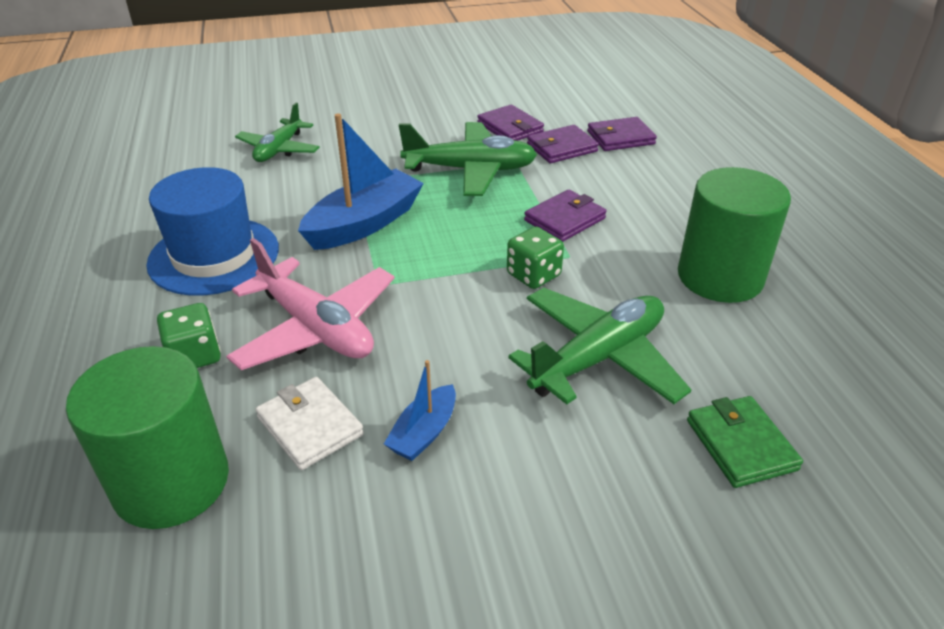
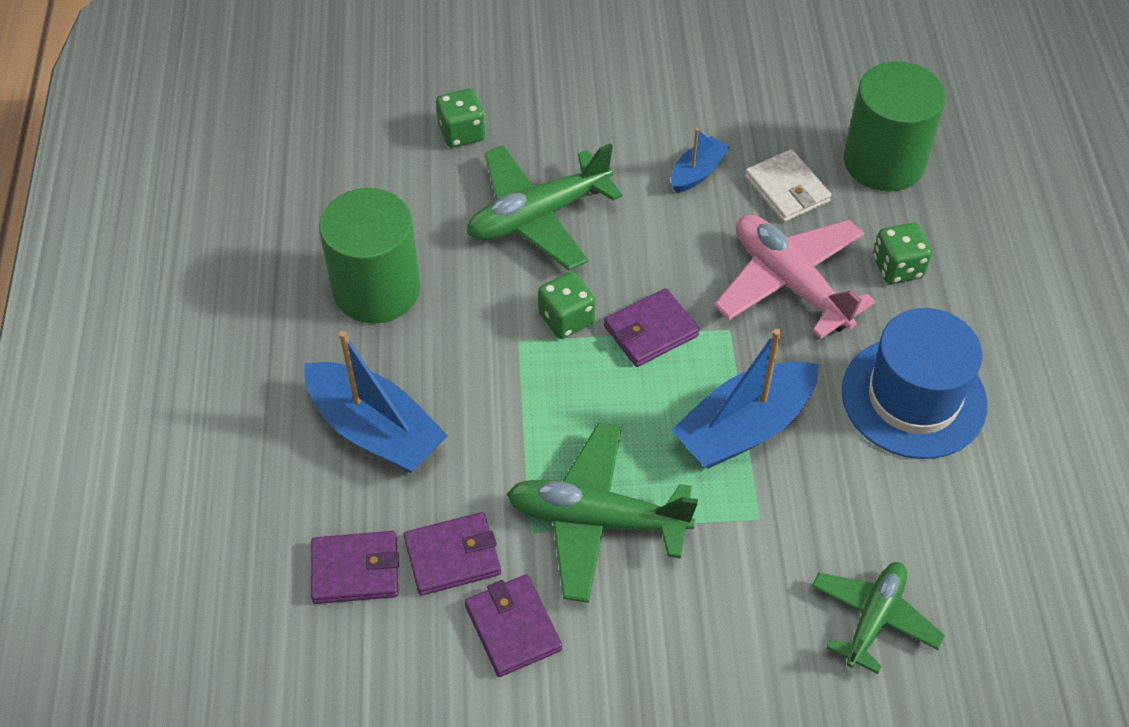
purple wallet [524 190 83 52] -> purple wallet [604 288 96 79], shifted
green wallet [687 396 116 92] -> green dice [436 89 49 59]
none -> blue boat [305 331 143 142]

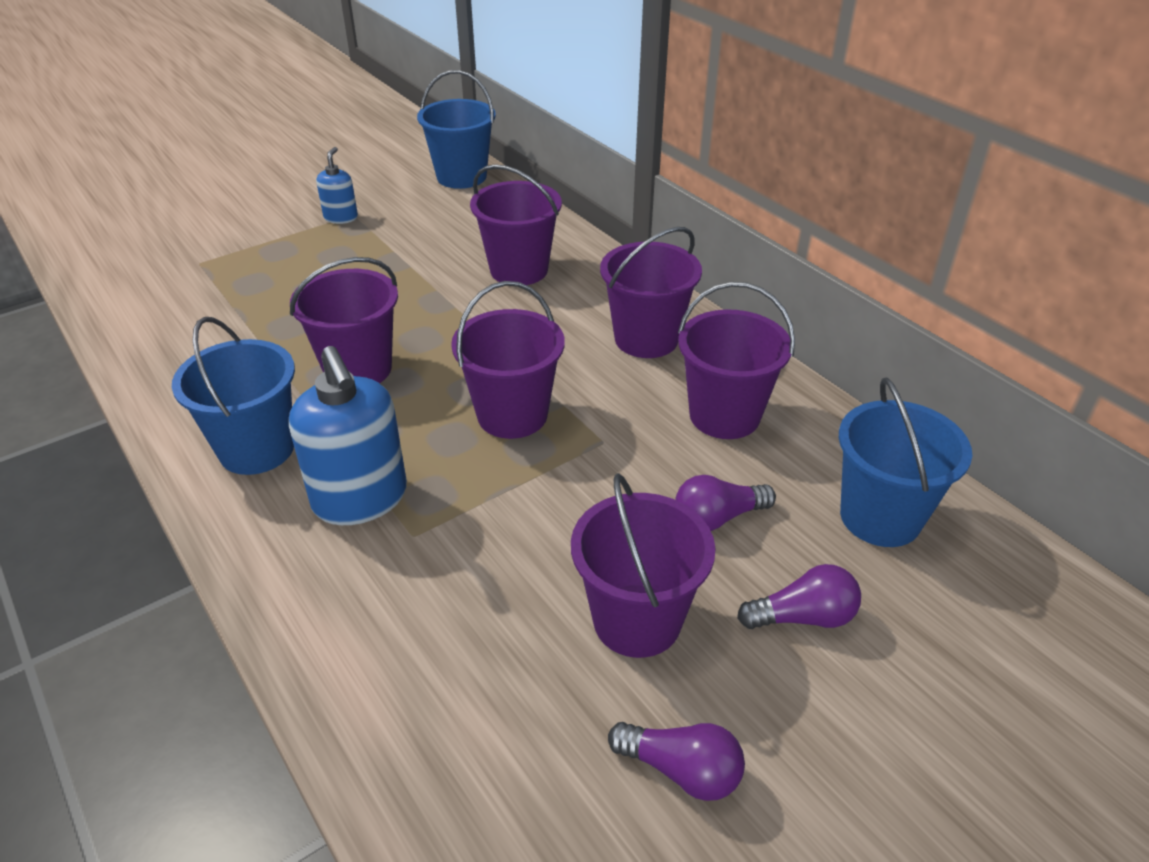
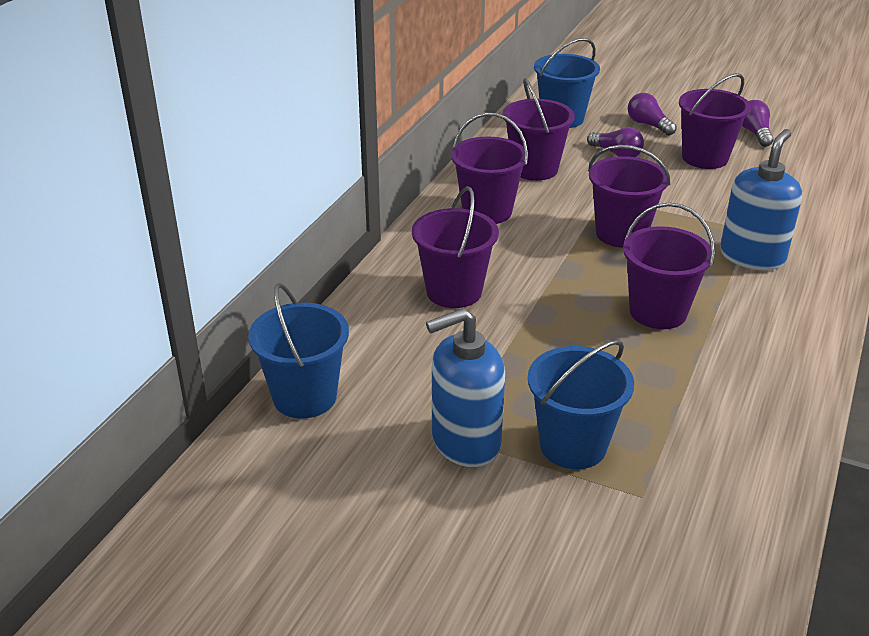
blue bucket [172 317 123 158] -> blue bucket [528 340 106 129], shifted
blue soap dispenser [316 147 42 77] -> blue soap dispenser [426 308 79 159], x1.90

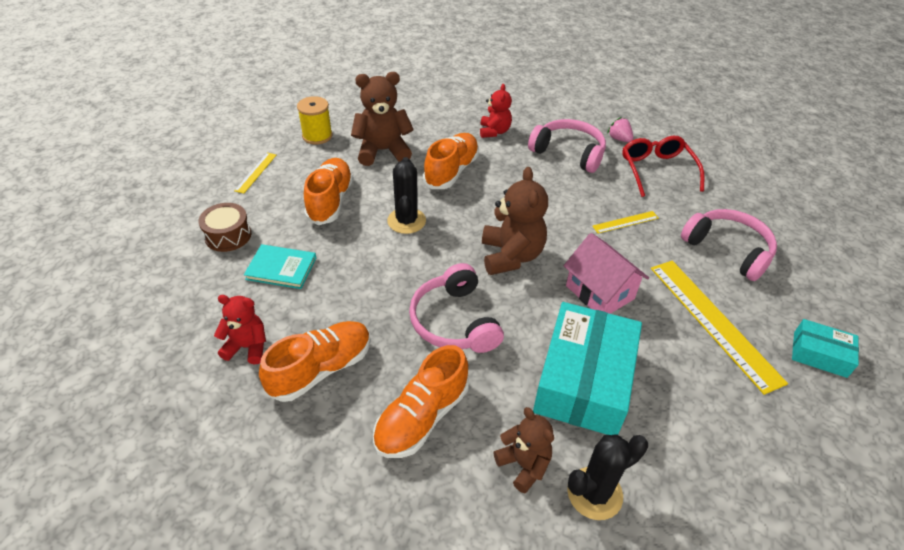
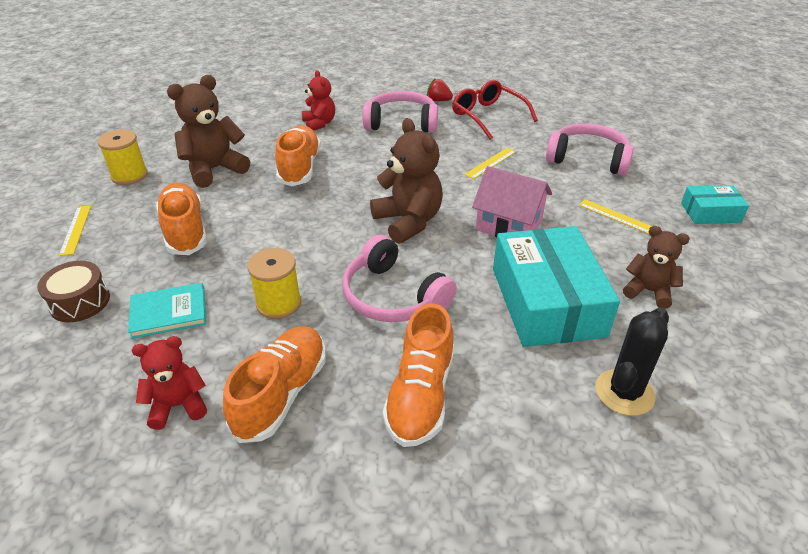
black cactus [387 157 39 77] -> none
brown teddy bear [494 407 60 86] -> brown teddy bear [623 226 67 83], shifted
pink strawberry [607 117 26 25] -> red strawberry [427 78 26 23]
yellow ruler [651 261 137 134] -> yellow ruler [579 199 73 35], x0.47
none -> yellow spool [248 248 53 71]

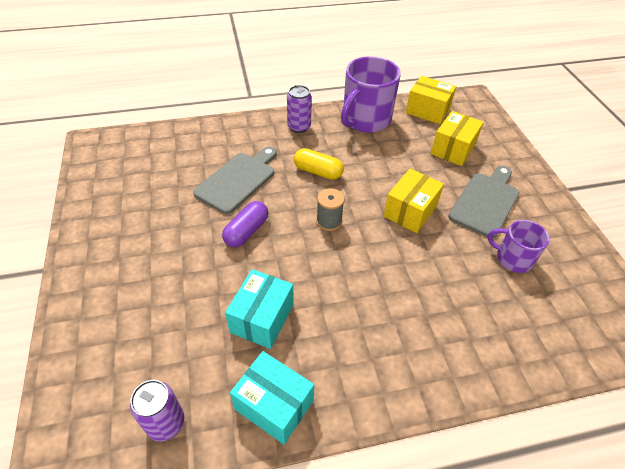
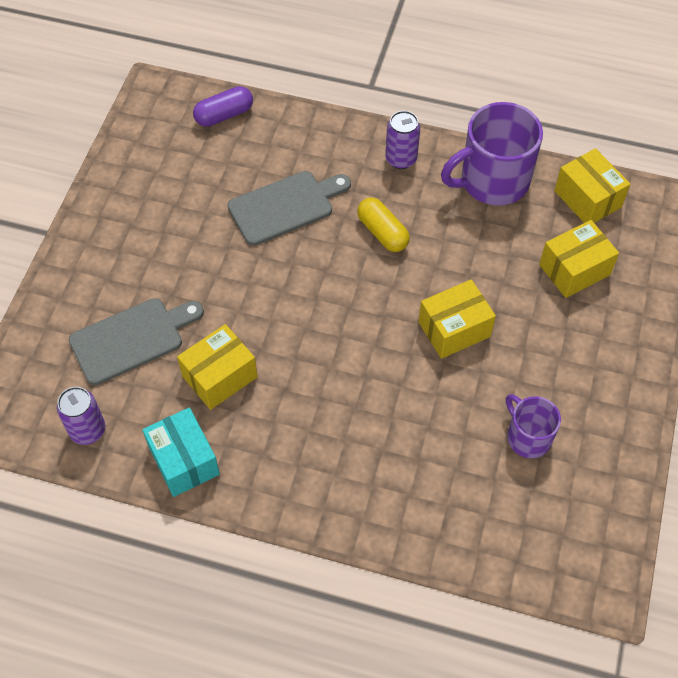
purple capsule [222 201 46 47] -> purple capsule [193 86 60 41], shifted
turquoise box [225 269 69 80] -> yellow box [177 324 81 86]
grey spool [316 188 29 43] -> none
grey cutting board [448 166 72 72] -> grey cutting board [69 298 135 87], shifted

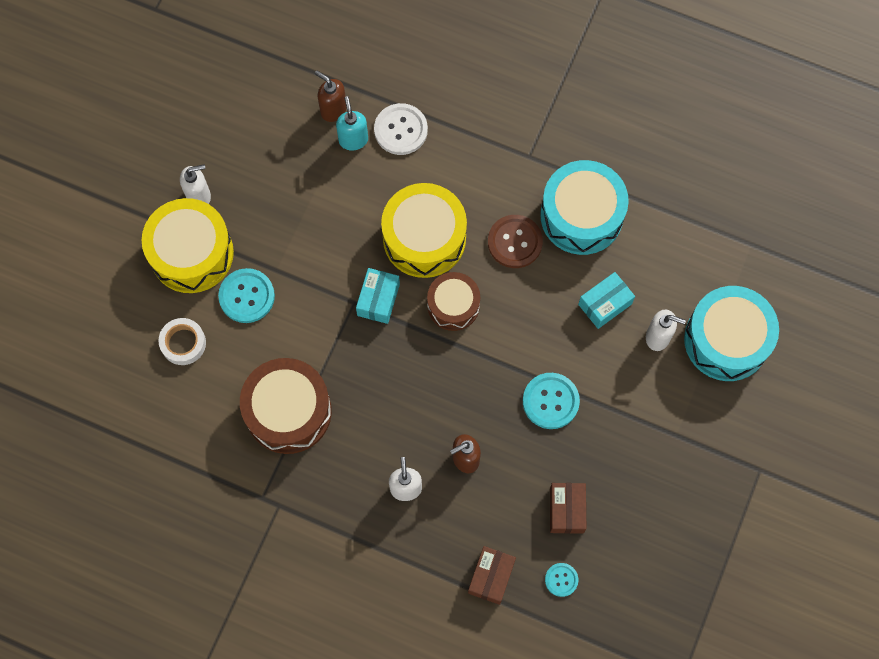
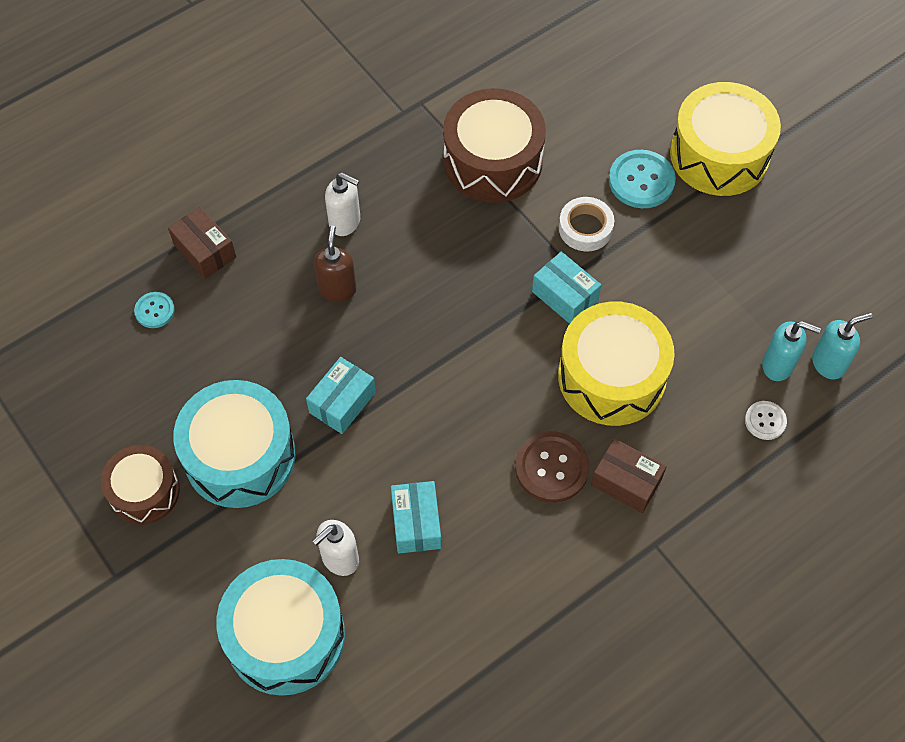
white tape [158 318 48 47] -> white tape [559 197 55 54], shifted
white soap dispenser [180 164 31 40] -> none
brown soap dispenser [315 71 32 51] -> turquoise soap dispenser [812 313 61 66]
white button [374 103 54 52] -> white button [745 401 42 39], x0.57
brown drum [427 272 53 59] -> brown drum [101 445 79 80], shifted
turquoise button [523 373 57 56] -> turquoise box [306 357 70 77]
turquoise drum [540 160 89 95] -> turquoise drum [173 380 123 128], shifted
brown box [550 483 36 51] -> brown box [591 438 76 75], shifted

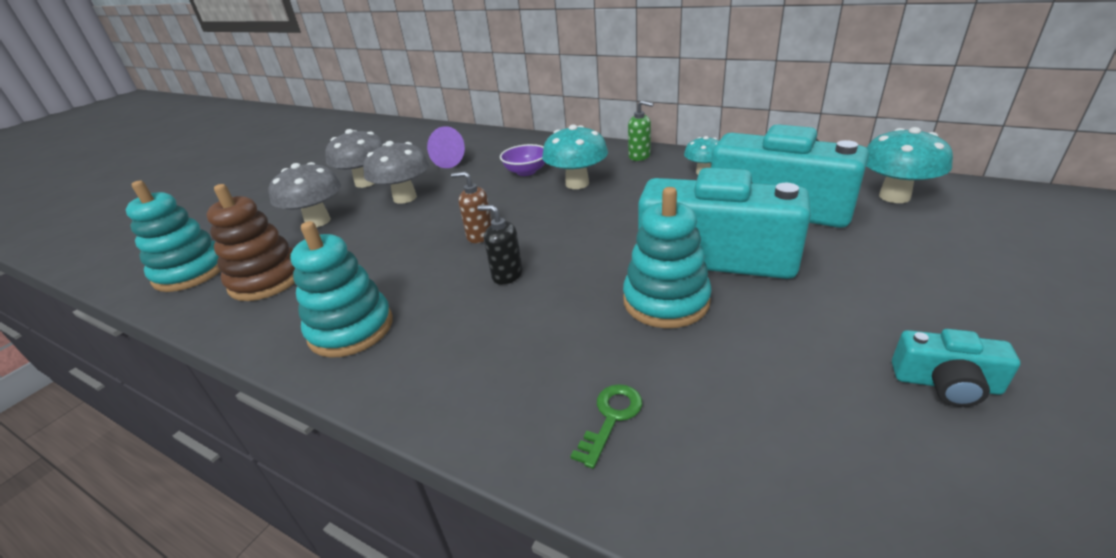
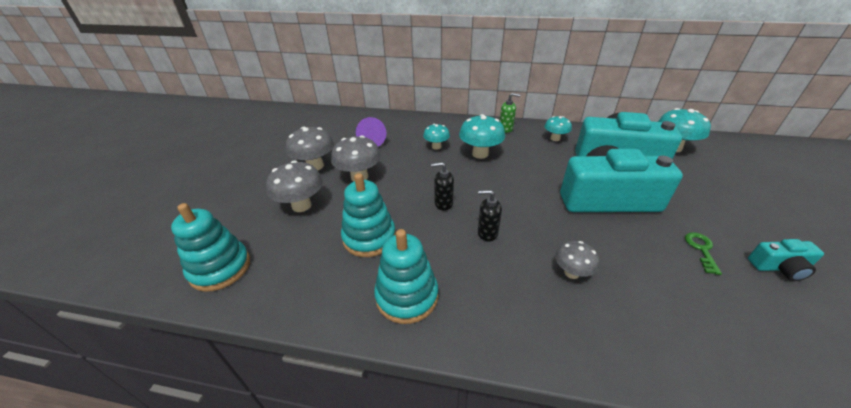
brown stacking toy [206 184 89 117] -> none
brown soap dispenser [451 172 41 71] -> black soap dispenser [431 162 23 49]
purple bowl [500 144 45 32] -> turquoise mushroom [423 124 27 26]
green key [570 384 72 85] -> green key [685 232 37 43], shifted
turquoise stacking toy [623 187 89 141] -> turquoise stacking toy [341 173 55 84], shifted
none -> grey mushroom [555 241 44 38]

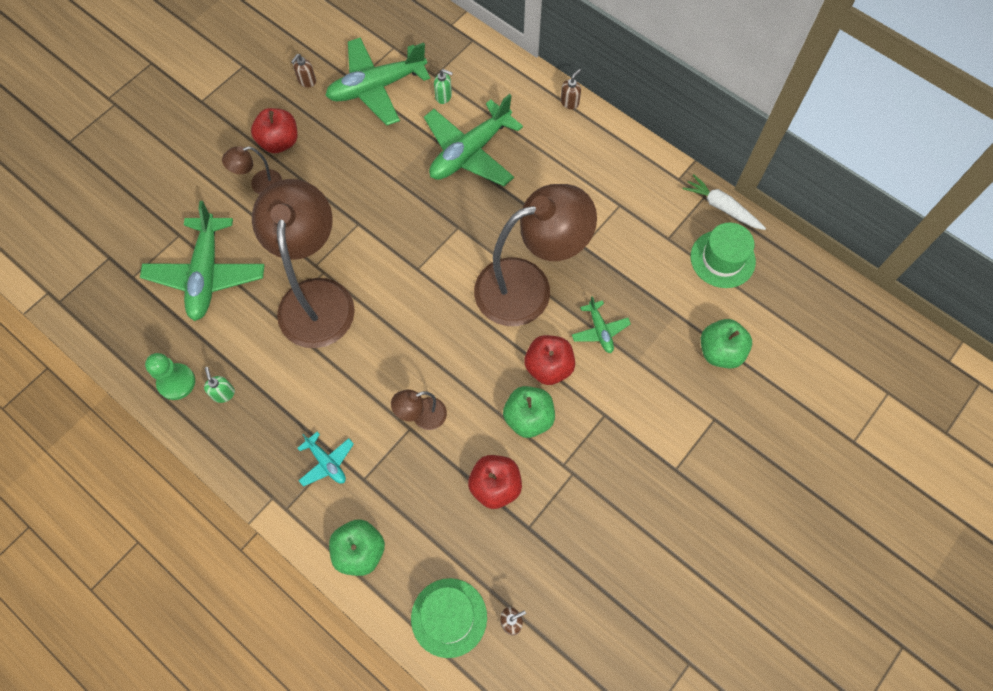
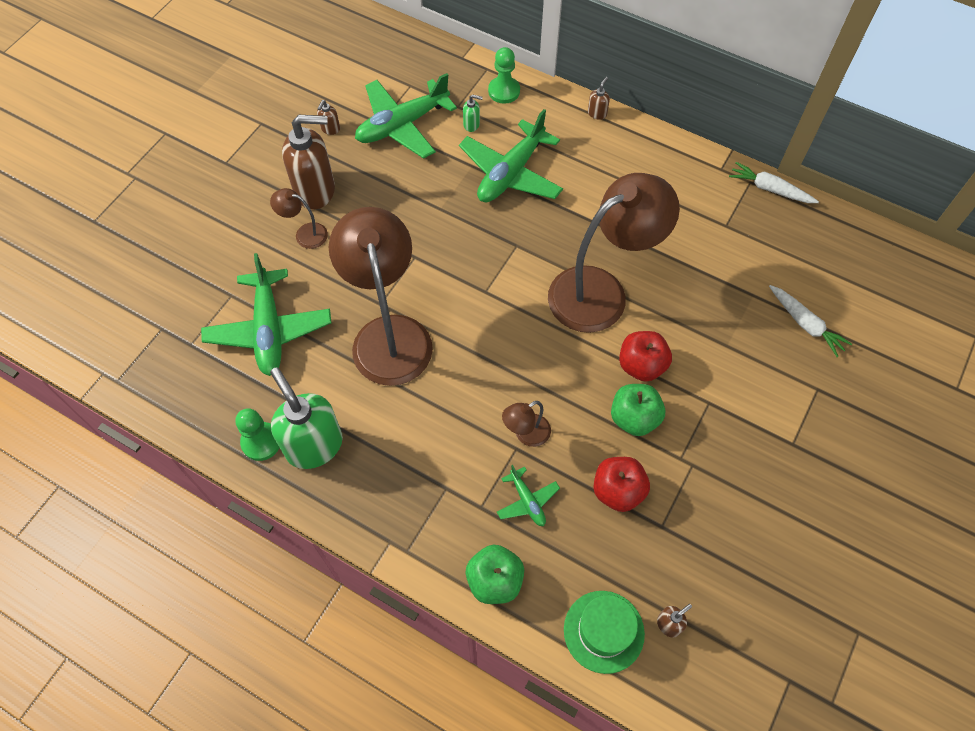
green soap dispenser [204 367 31 36] -> green soap dispenser [270 367 73 102], x2.43
brown lamp [222 146 60 49] -> brown lamp [270 188 58 61], 45 degrees clockwise
red apple [251 108 47 45] -> brown soap dispenser [282 115 53 95]
turquoise plane [297 432 57 55] -> none
green plane [572 296 59 57] -> green plane [497 465 63 61], shifted
green hat [691 223 65 65] -> none
green apple [701 319 51 50] -> white carrot [769 285 83 72]
none -> green pawn [488 47 32 57]

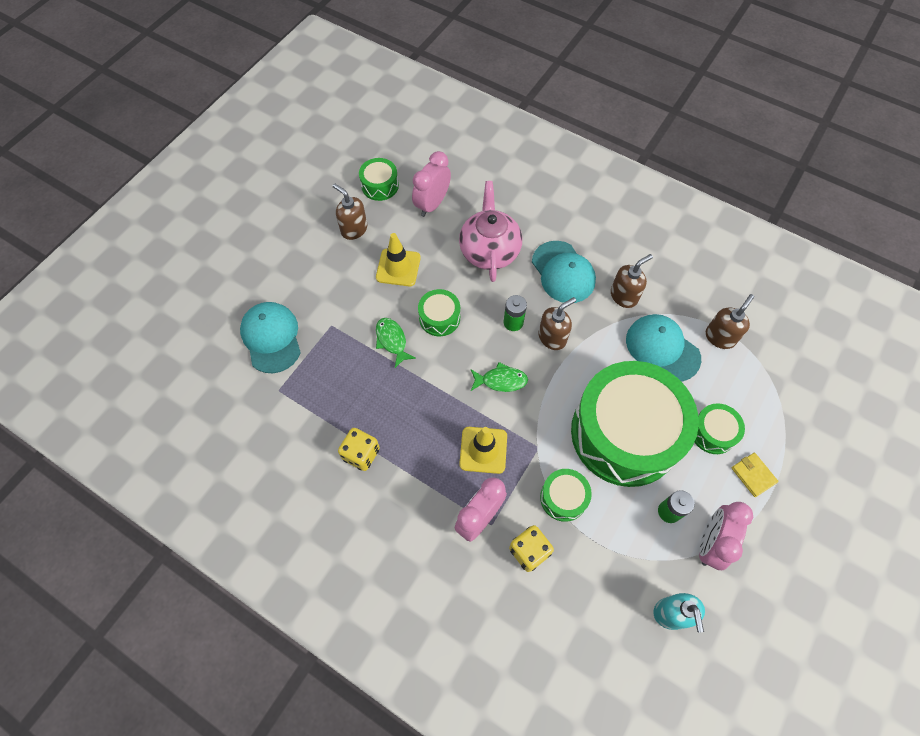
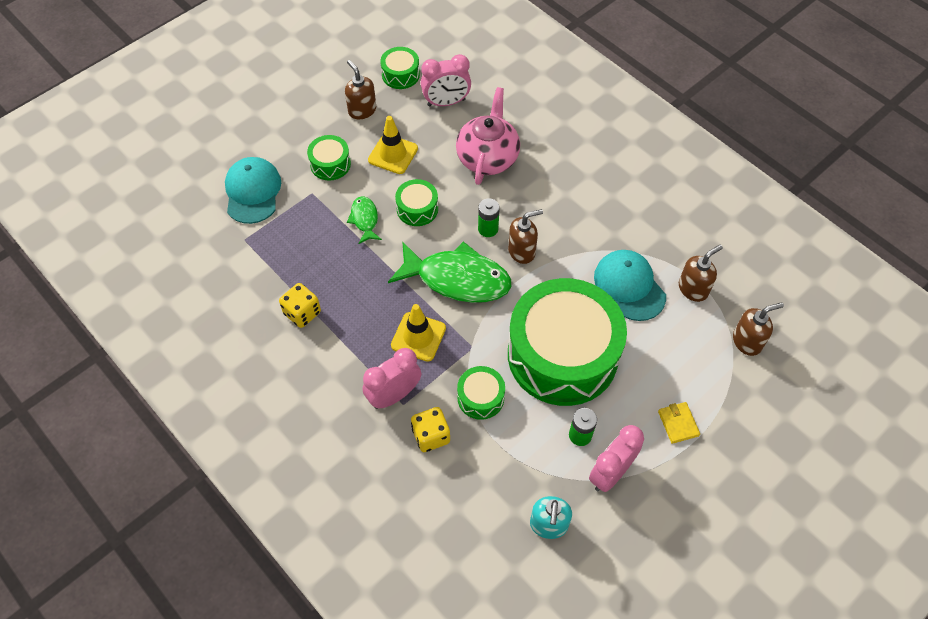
pink clock [412 151 39 66] -> pink clock [421 54 50 53], 150 degrees counterclockwise
green fish [470 362 58 30] -> green fish [388 241 123 62], x2.07
turquoise cap [532 241 64 62] -> none
brown soap dispenser [611 254 42 54] -> brown soap dispenser [733 302 51 54], shifted
green drum [694 403 51 51] -> green drum [307 135 44 45], shifted

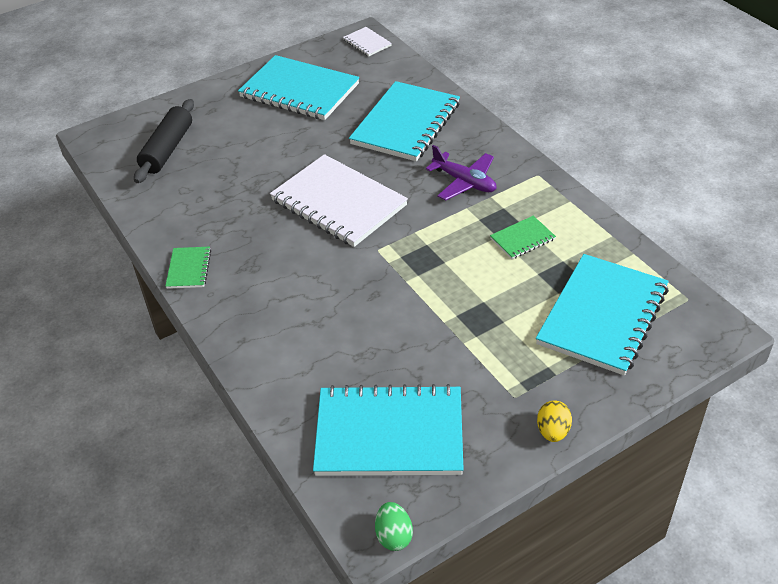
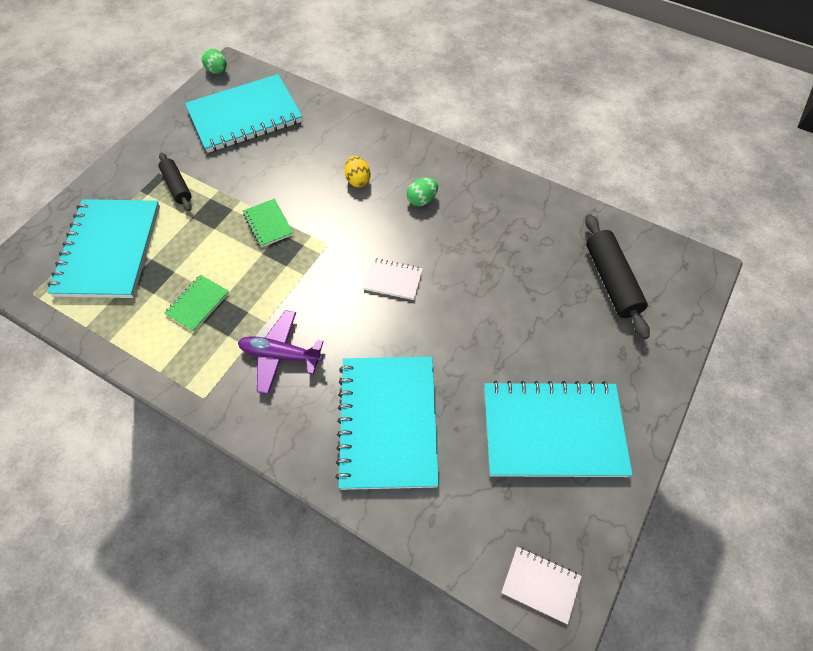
green notebook [165 247 46 42] -> green notebook [243 198 50 50], shifted
white notebook [270 154 138 93] -> white notebook [363 258 60 42], x0.45
yellow egg [537 401 35 41] -> yellow egg [345 156 26 31], shifted
none -> black rolling pin [159 152 33 59]
none -> green egg [407 178 31 28]

